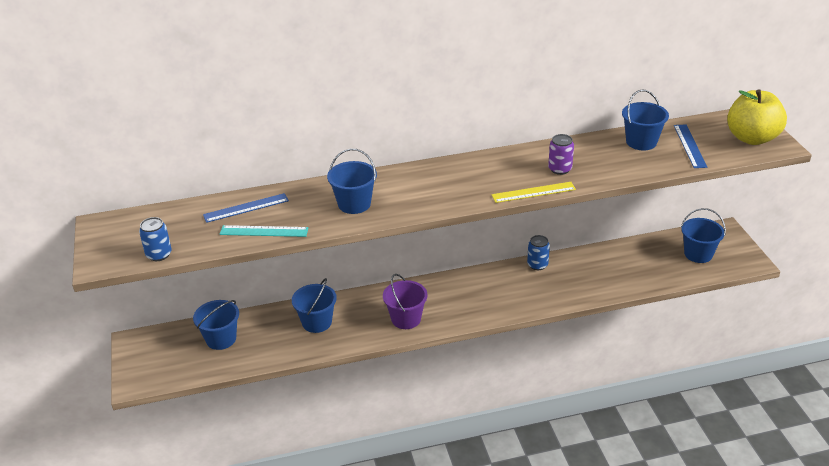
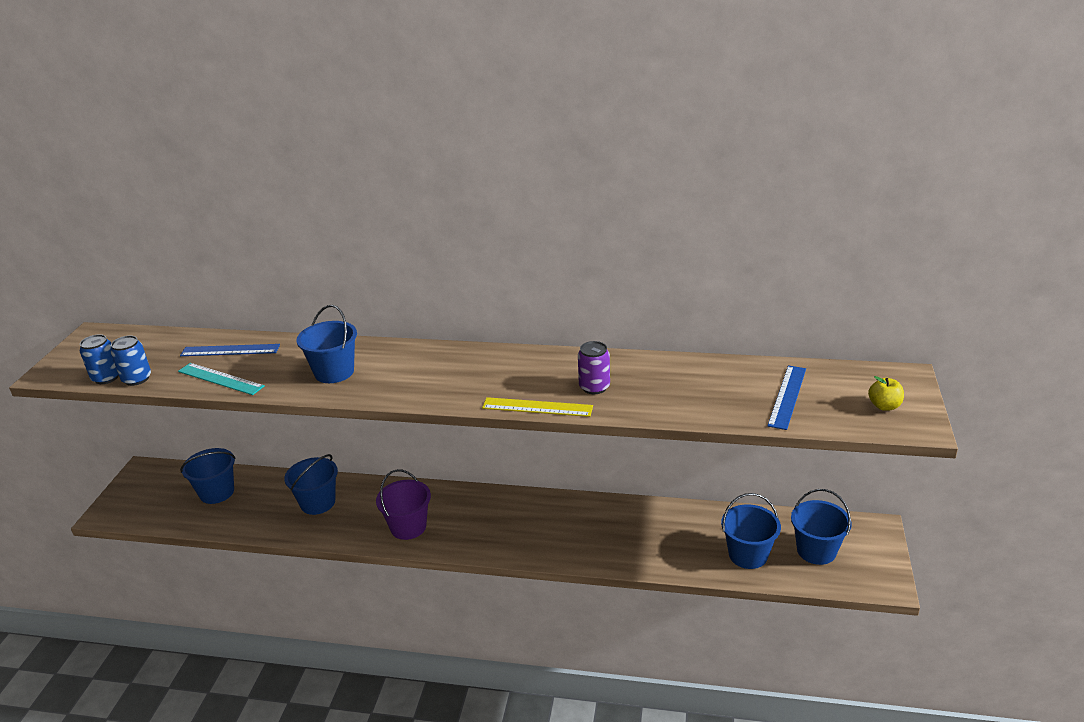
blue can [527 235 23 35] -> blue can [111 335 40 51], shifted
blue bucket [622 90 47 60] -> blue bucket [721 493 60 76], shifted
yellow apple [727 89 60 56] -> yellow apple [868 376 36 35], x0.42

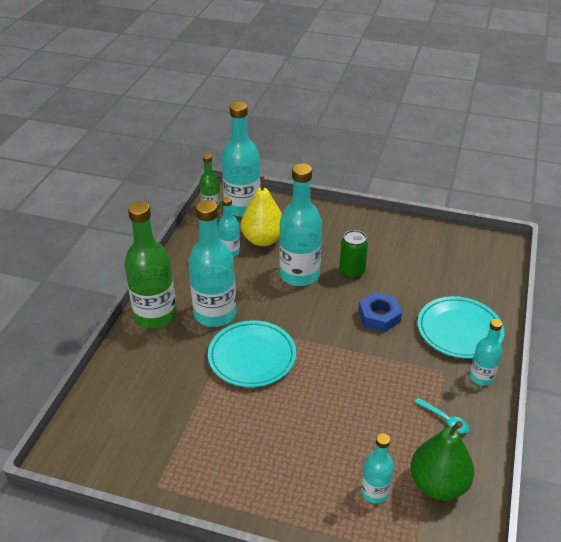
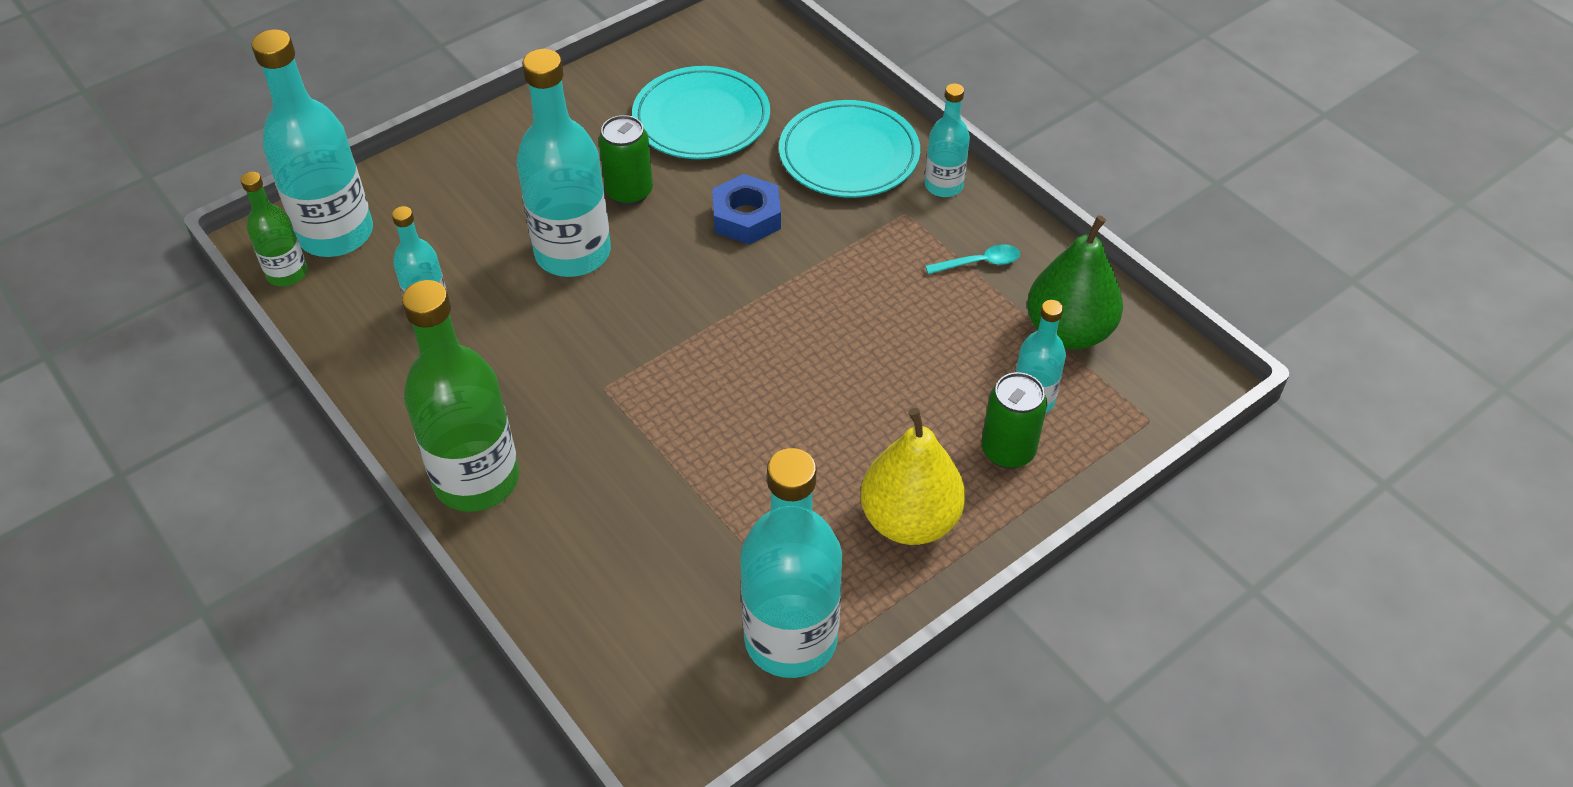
turquoise bottle [188 200 48 127] -> turquoise bottle [740 448 102 230], shifted
turquoise plate [208 320 88 67] -> turquoise plate [632 66 138 93], shifted
yellow pear [241 176 41 70] -> yellow pear [861 408 104 137], shifted
none -> green can [981 372 66 97]

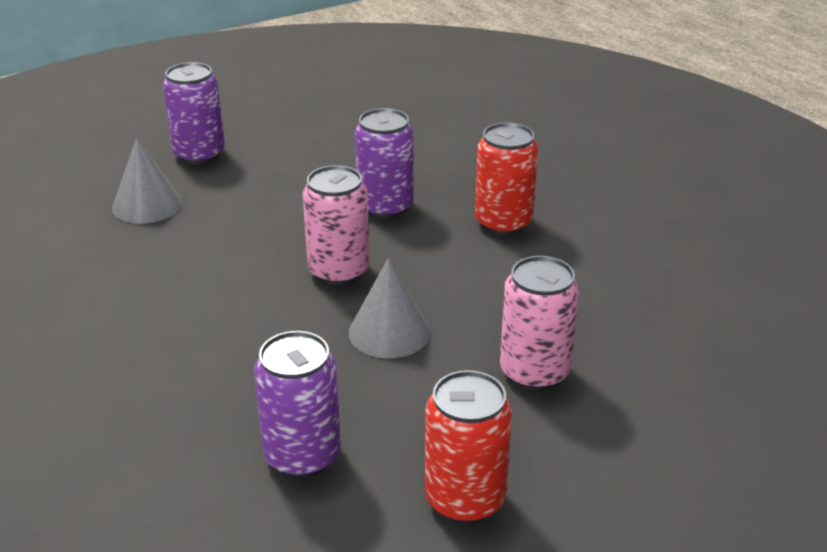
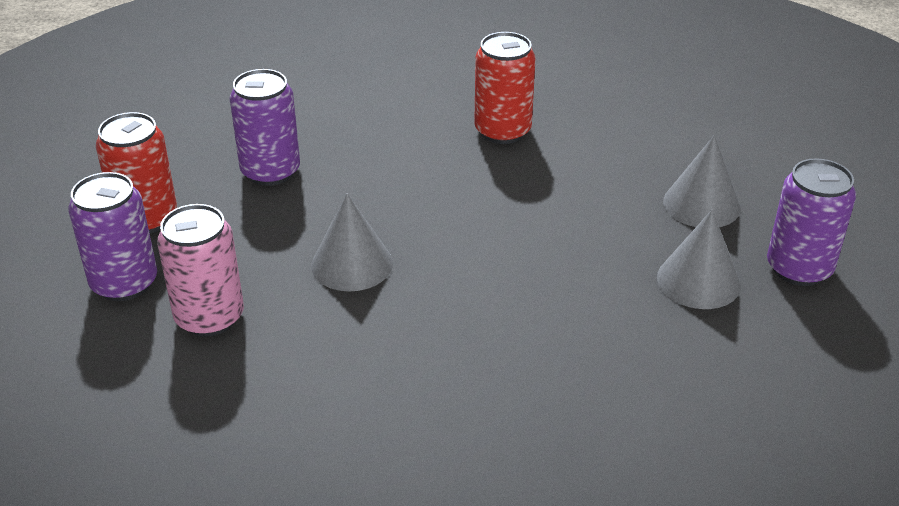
pink can [303 165 67 120] -> none
purple can [355 108 59 110] -> purple can [68 172 89 129], shifted
red can [475 123 63 112] -> red can [474 32 62 112], shifted
none -> grey cone [657 210 84 99]

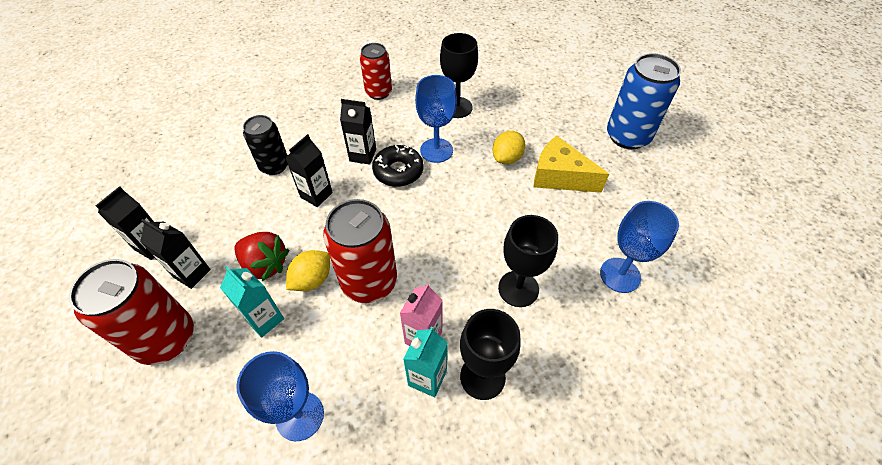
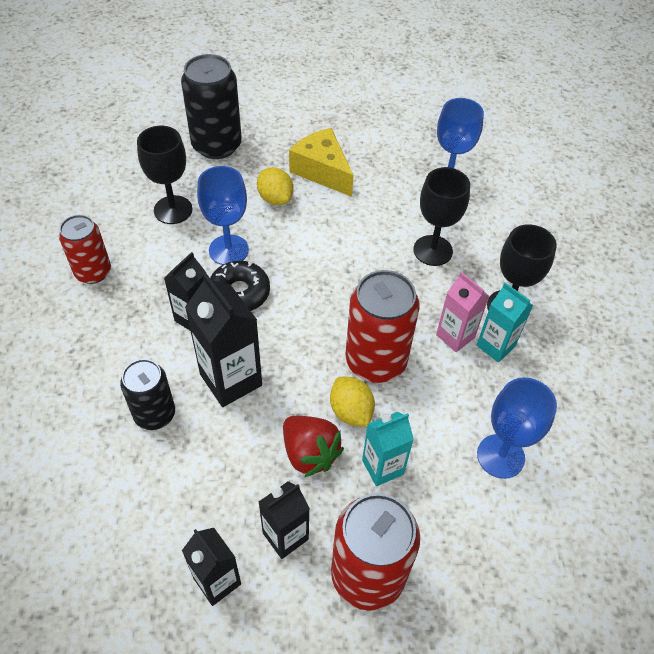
red strawberry [234 232 55 49] -> red strawberry [283 416 61 62], 90 degrees clockwise
black carton [285 134 48 73] -> black carton [185 272 77 135], x1.56
yellow cheese [534 136 75 57] -> yellow cheese [289 128 65 69], 90 degrees clockwise
blue can [607 53 74 96] -> none
none -> black can [181 54 61 105]

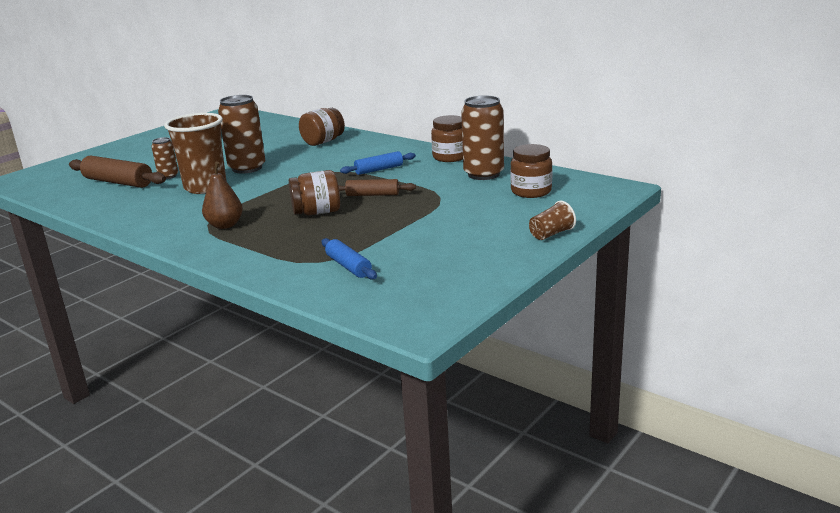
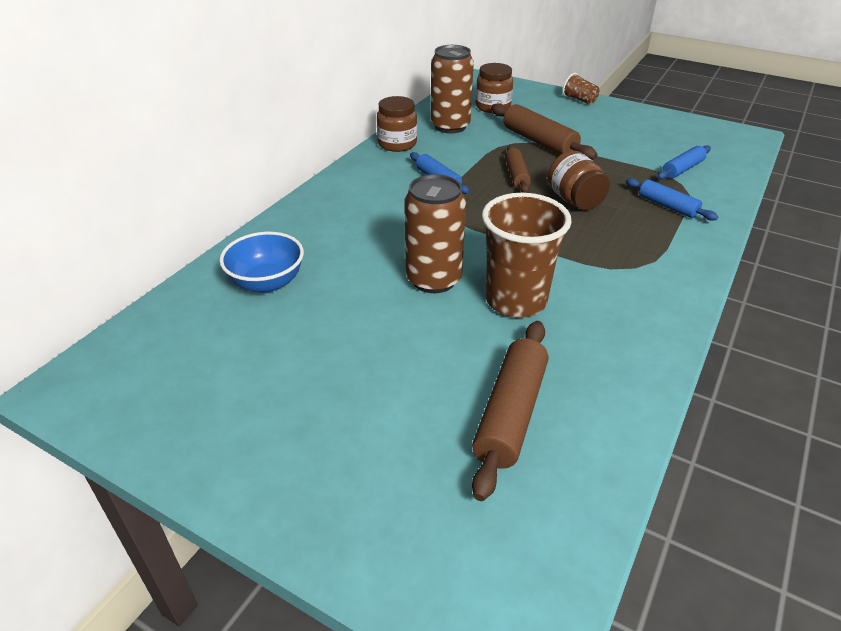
brown can [151 137 27 42] -> none
brown pear [202 161 41 68] -> none
brown jar [299 108 46 38] -> none
none -> blue bowl [220 232 84 61]
none -> brown rolling pin [491 103 106 57]
none -> blue rolling pin [626 178 92 42]

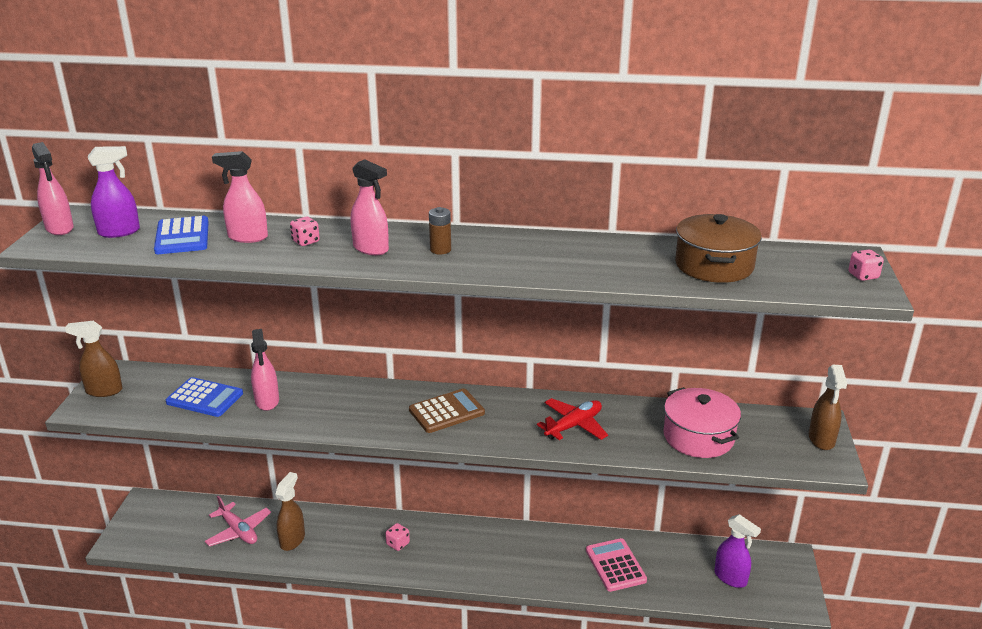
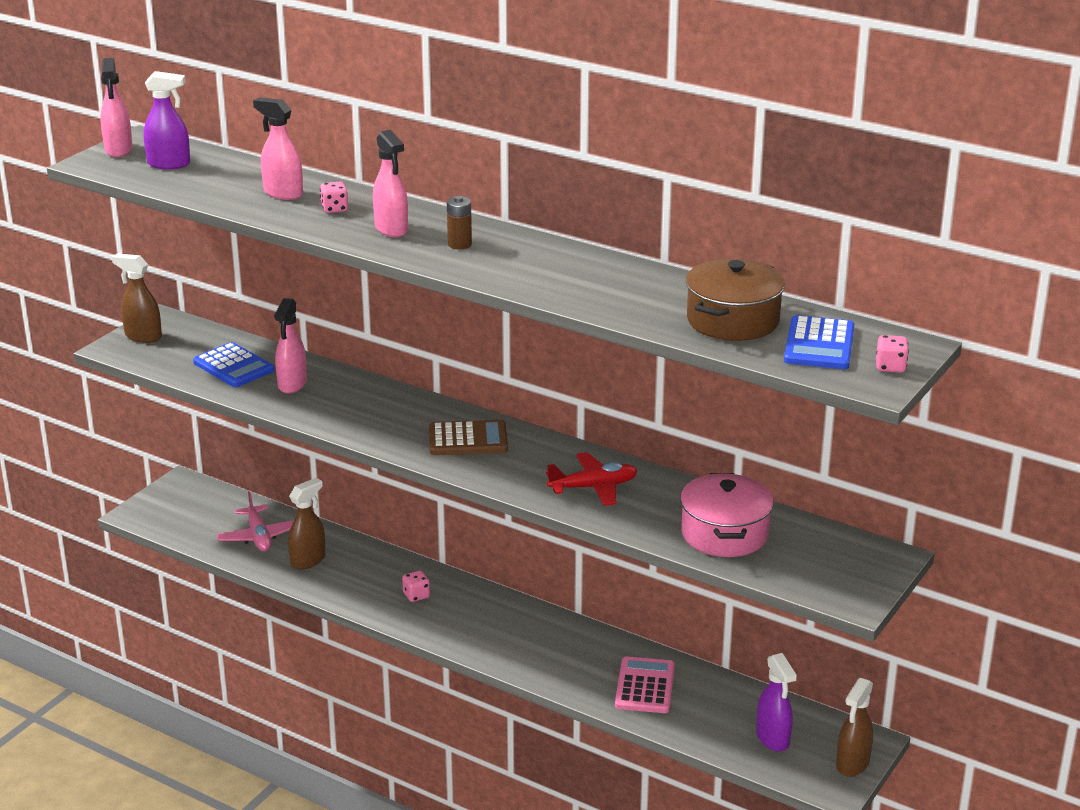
blue calculator [154 216 55 38] -> blue calculator [784 315 70 54], shifted
brown spray bottle [809 365 38 85] -> brown spray bottle [836 678 37 99], shifted

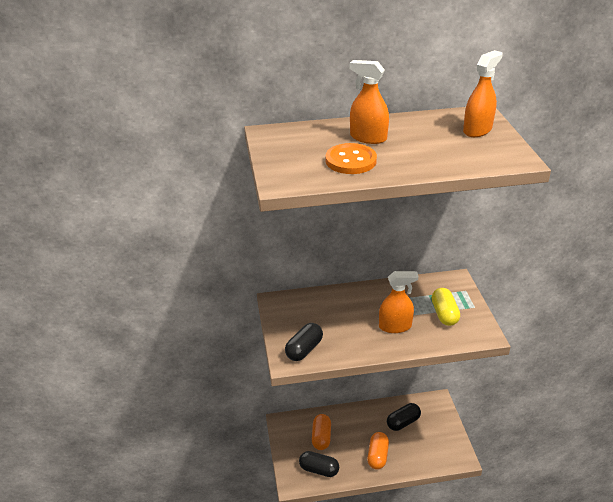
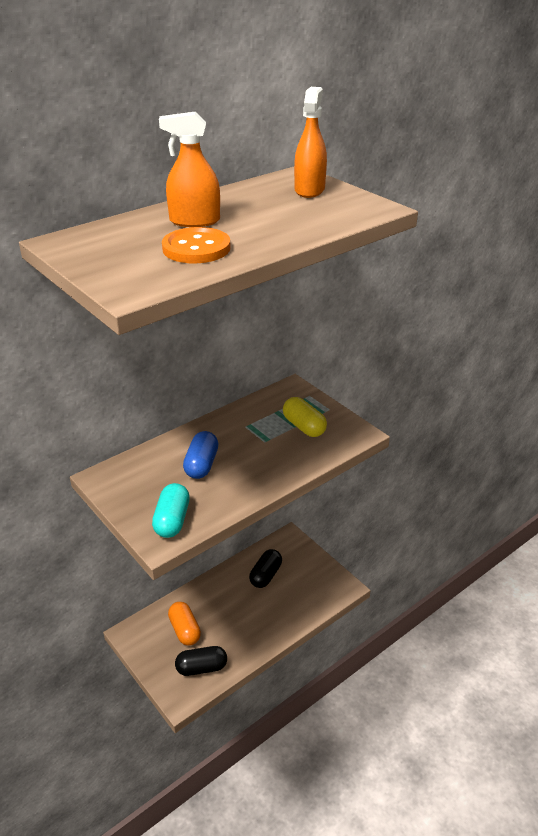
black capsule [285 323 38 38] -> turquoise capsule [152 483 38 55]
orange capsule [367 432 22 38] -> none
orange spray bottle [379 271 40 62] -> none
none -> blue capsule [183 431 36 48]

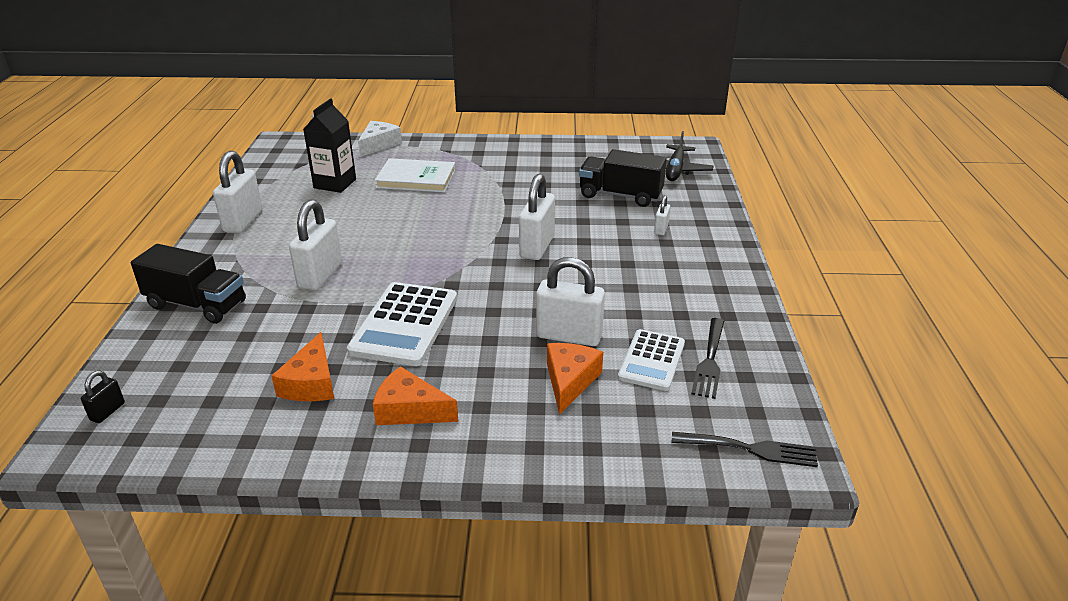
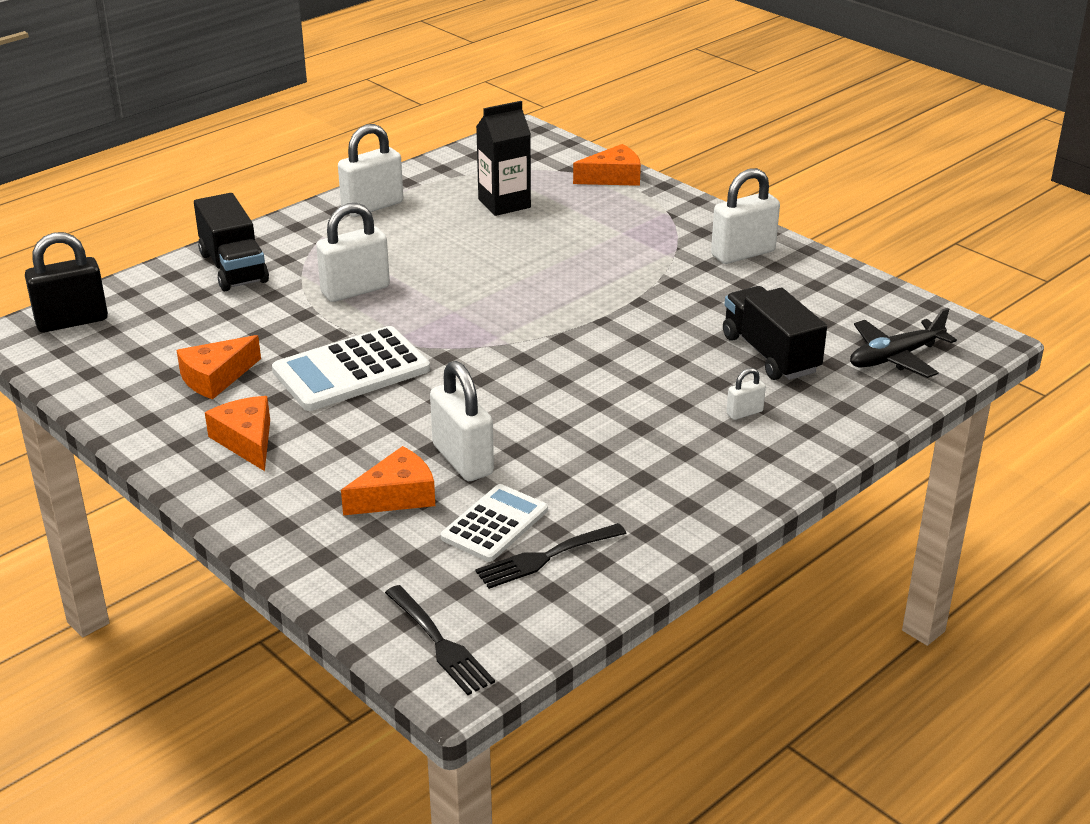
black padlock [81 370 44 53] -> black padlock [25 232 83 100], x2.05
white cheese [358 121 44 36] -> orange cheese [573 144 68 42]
white book [375 158 81 34] -> none
white padlock [519 173 36 87] -> white padlock [711 168 69 96], shifted
white calculator [618 329 67 62] -> white calculator [441 484 107 78], 150 degrees clockwise

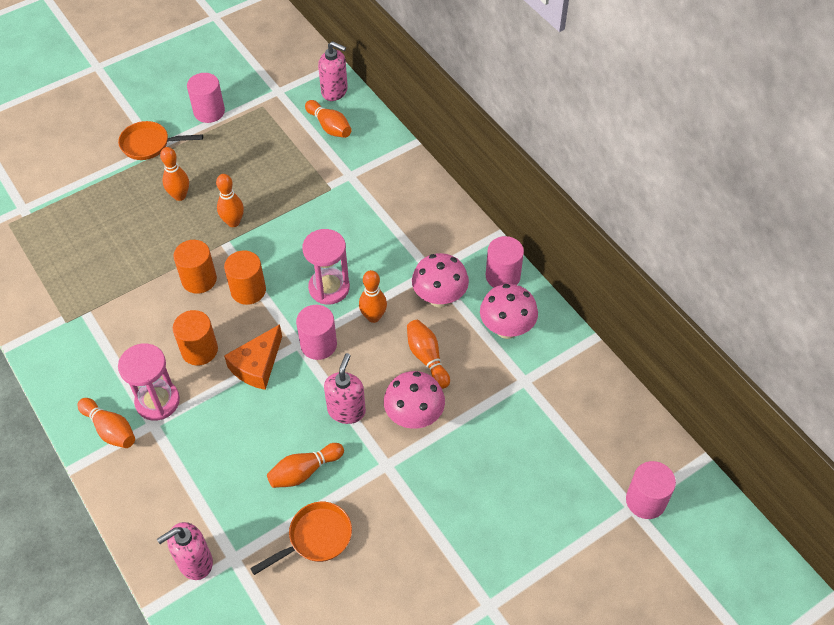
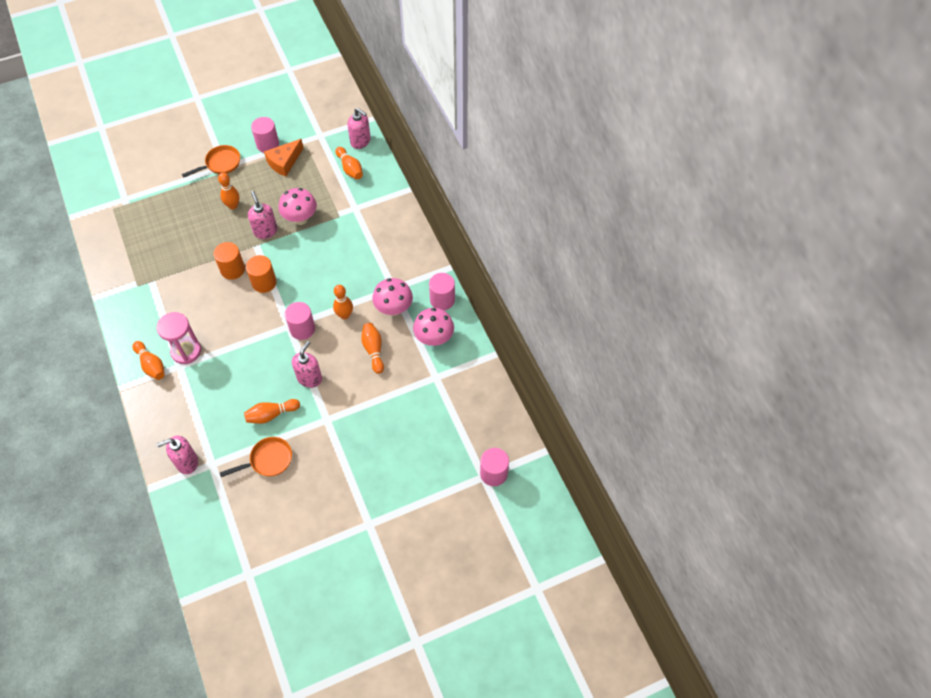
orange pan [118 121 85 39] -> orange pan [182 145 58 33], 135 degrees clockwise
orange cylinder [173 310 45 55] -> none
orange bowling pin [216 174 28 53] -> pink soap dispenser [248 191 29 48]
orange cheese [224 324 58 66] -> orange cheese [264 139 39 38], shifted
pink hourglass [302 229 48 76] -> none
pink mushroom [384 371 61 58] -> pink mushroom [279 188 38 37], shifted

